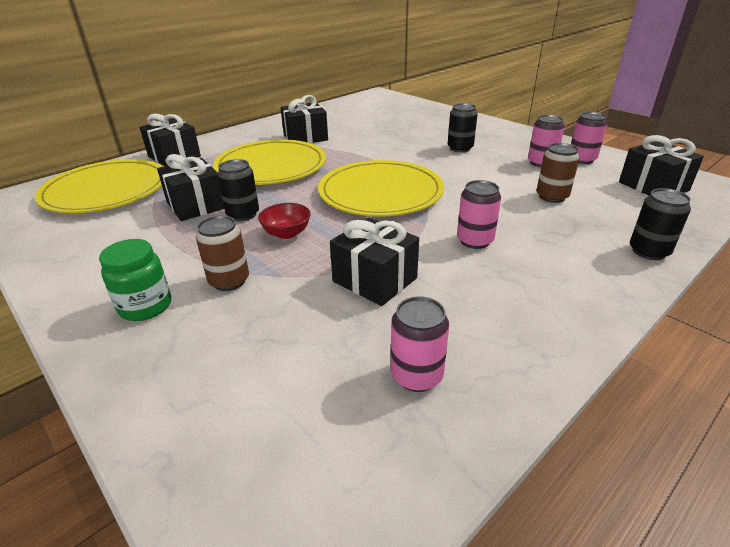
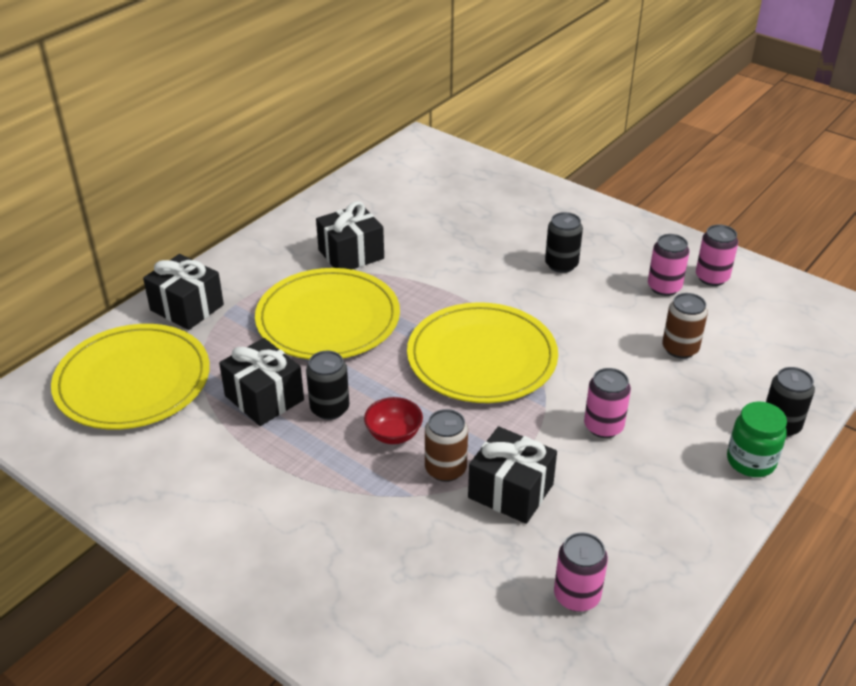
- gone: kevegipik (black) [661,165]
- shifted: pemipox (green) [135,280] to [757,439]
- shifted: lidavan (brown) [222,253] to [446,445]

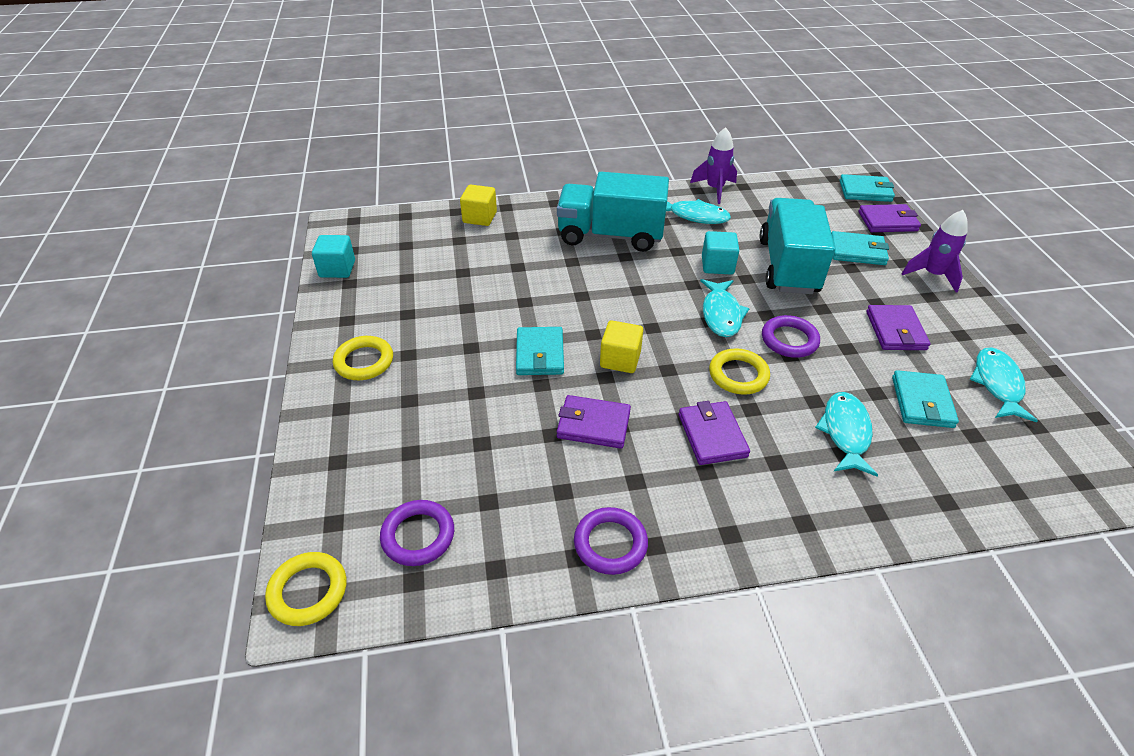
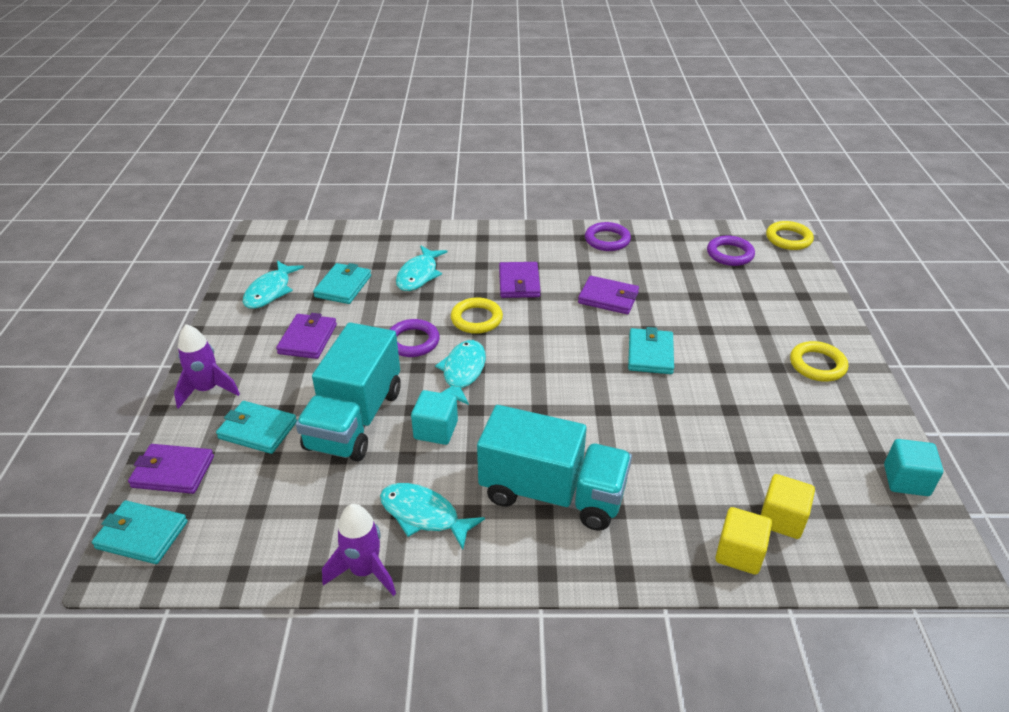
- shifted: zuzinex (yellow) [621,346] to [788,506]

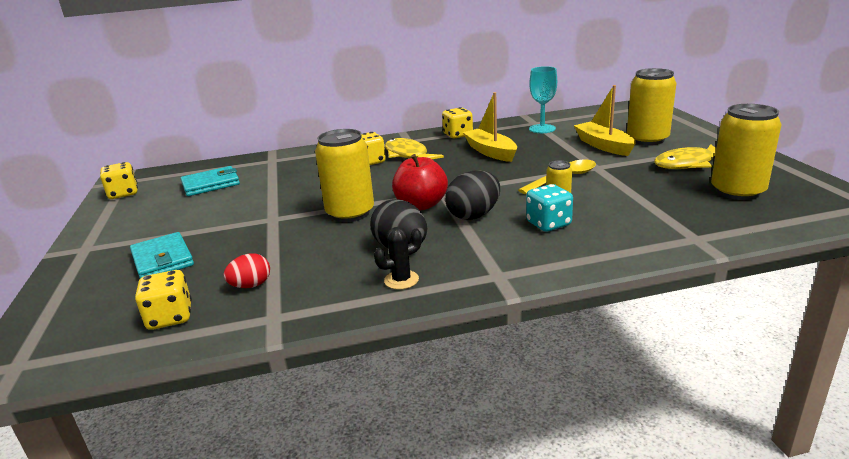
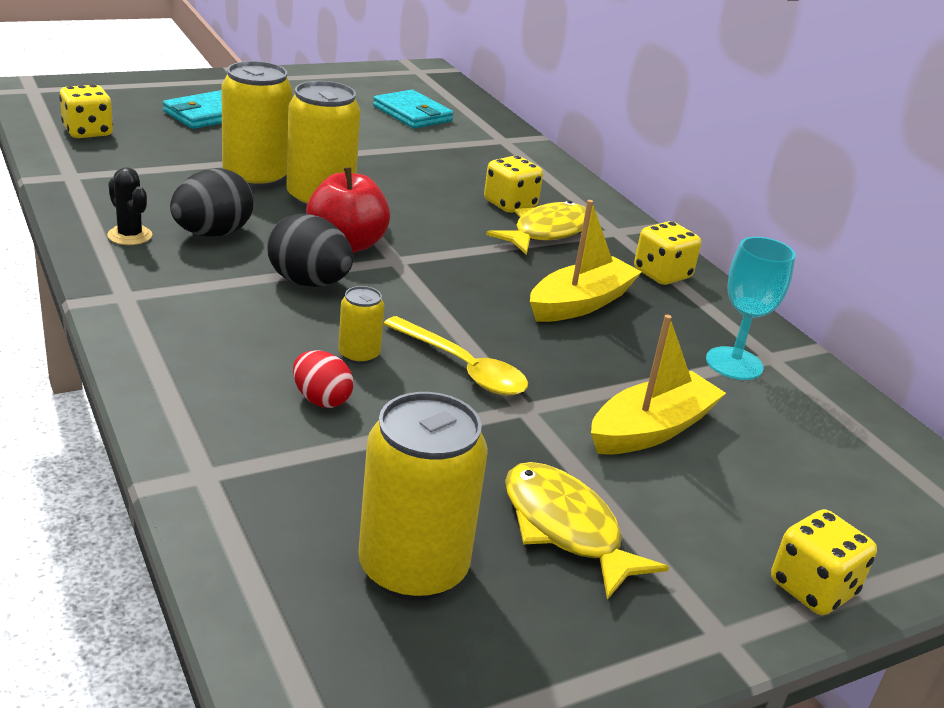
- gone: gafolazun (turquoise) [549,208]
- shifted: gafolazun (yellow) [119,180] to [824,562]
- shifted: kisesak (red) [246,270] to [323,379]
- shifted: lidavan (yellow) [651,106] to [257,125]

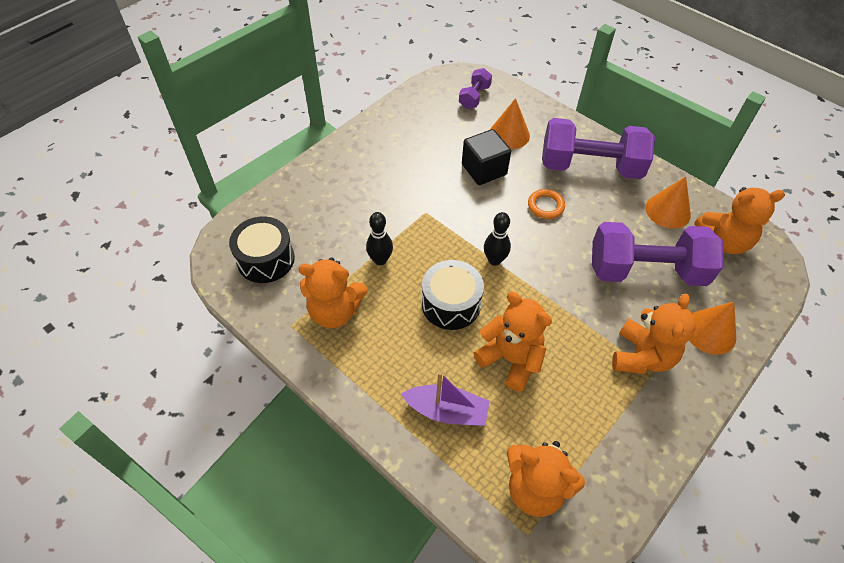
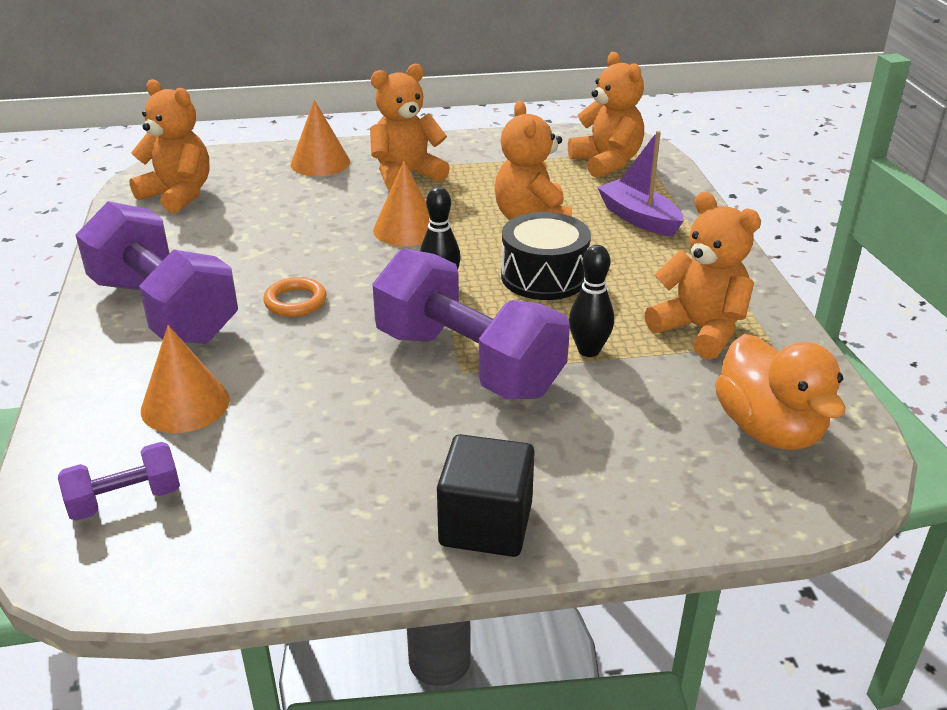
- shifted: zuzinex (black) [486,157] to [486,495]
- shifted: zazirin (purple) [658,254] to [471,323]
- shifted: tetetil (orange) [668,203] to [401,203]
- swapped: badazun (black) [262,250] to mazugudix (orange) [780,392]

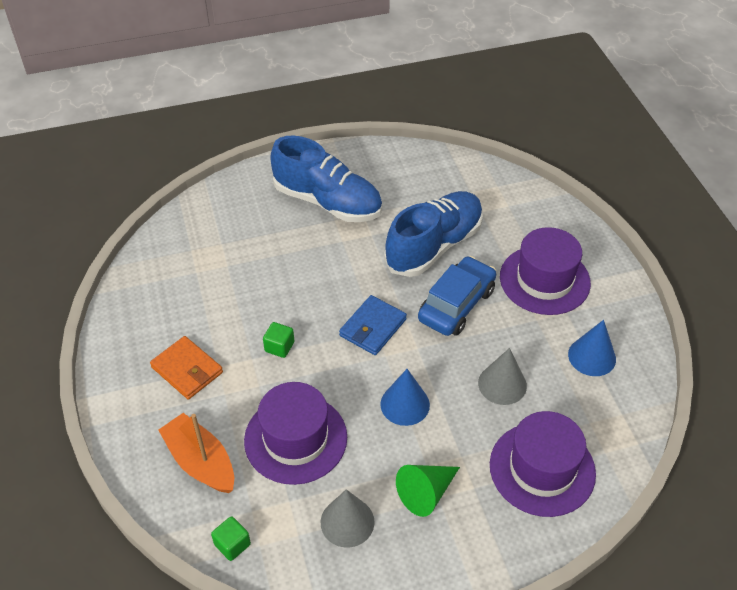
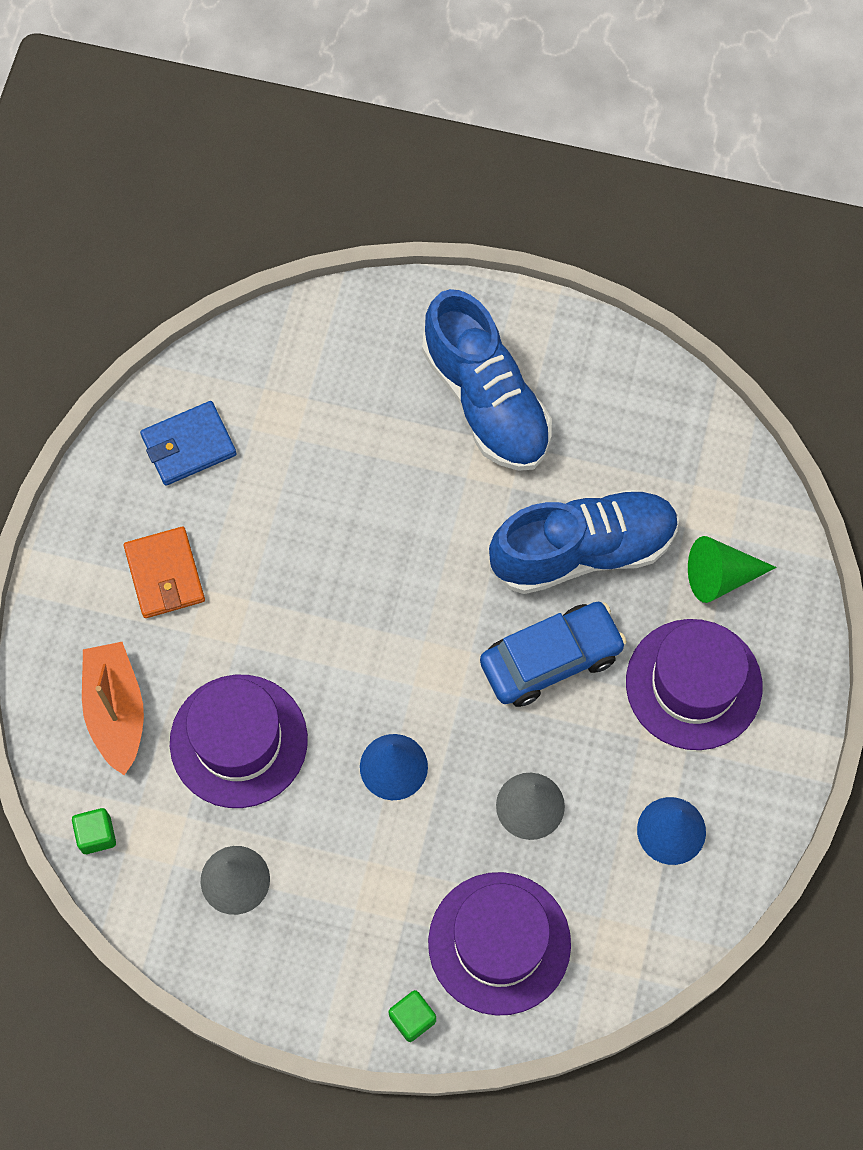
- shifted: zuzinex (green) [278,340] to [412,1016]
- shifted: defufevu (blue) [373,325] to [188,443]
- shifted: tetetil (green) [428,491] to [732,569]

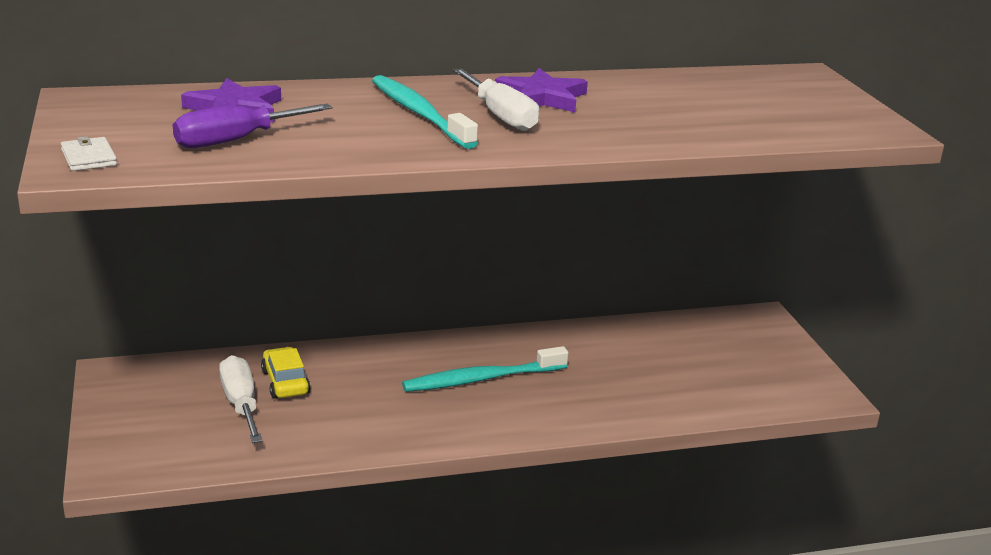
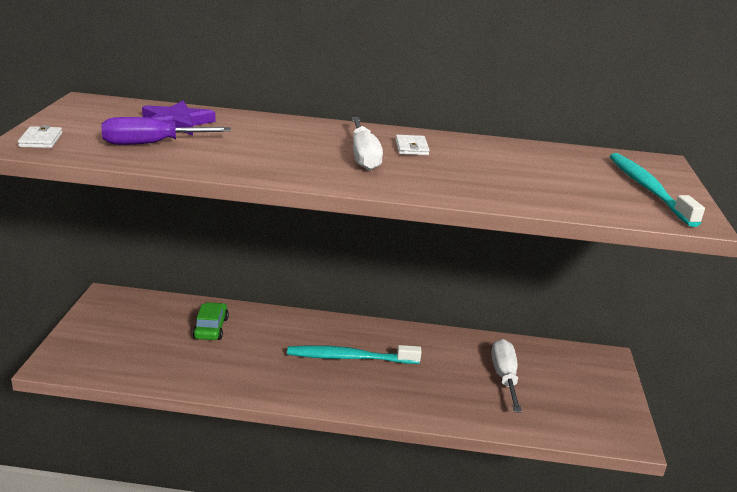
- shifted: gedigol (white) [241,399] to [507,376]
- shifted: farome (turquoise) [425,112] to [657,190]
- swapped: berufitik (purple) [541,90] to defufevu (white) [412,145]
- repainted: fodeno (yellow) [286,372] to fodeno (green) [211,321]

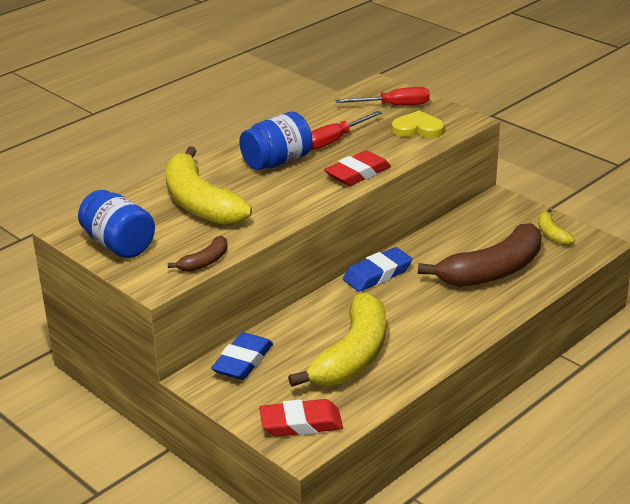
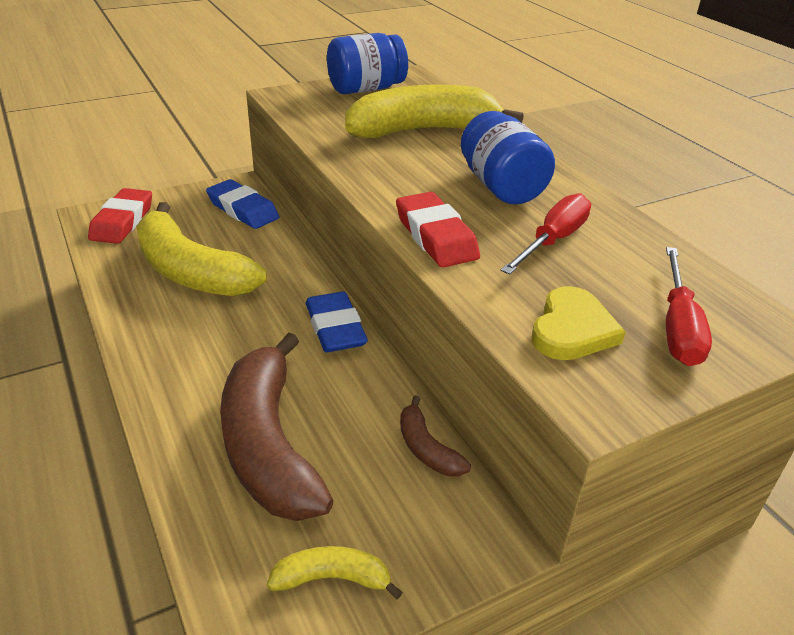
- shifted: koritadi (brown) [198,254] to [435,436]
- rotated: gedigol (red) [347,130] = [546,233] 60 degrees clockwise

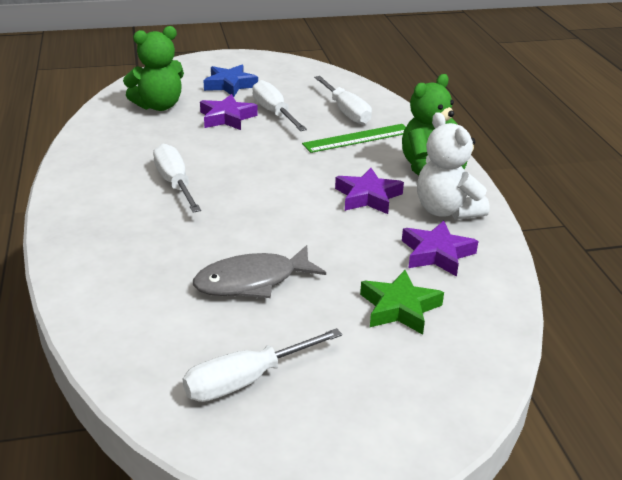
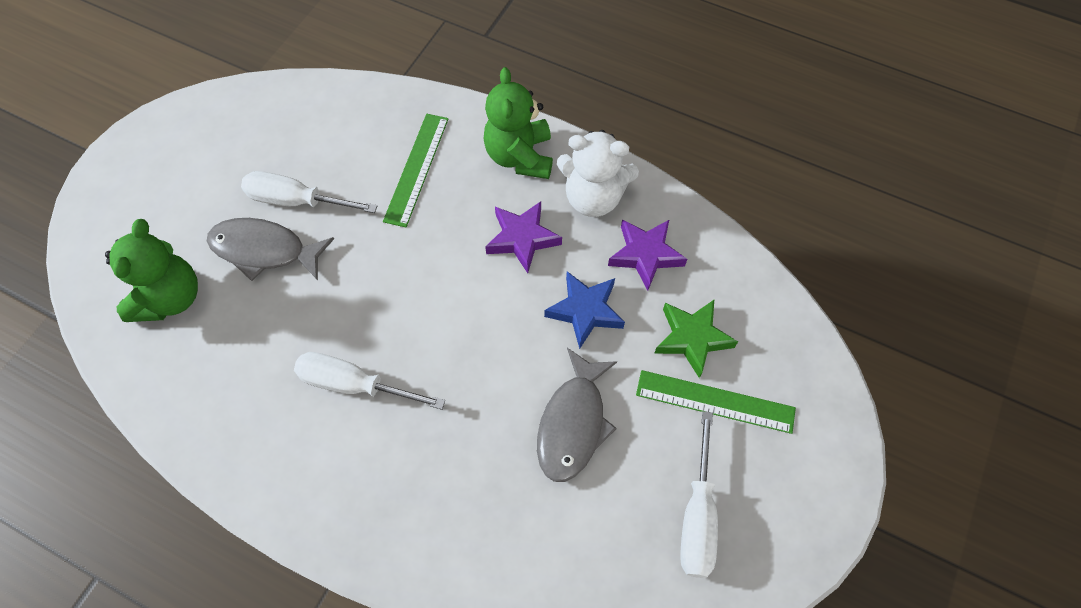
- gone: gedigol (white) [343,100]
- new: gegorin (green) [716,402]
- shifted: berufitik (blue) [230,81] to [584,310]
- swapped: berufitik (purple) [229,112] to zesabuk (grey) [270,249]

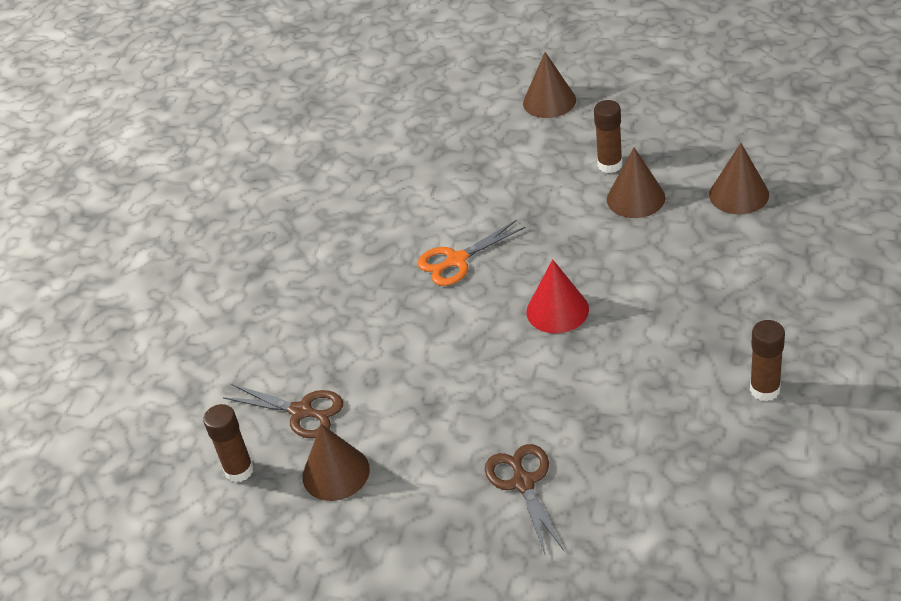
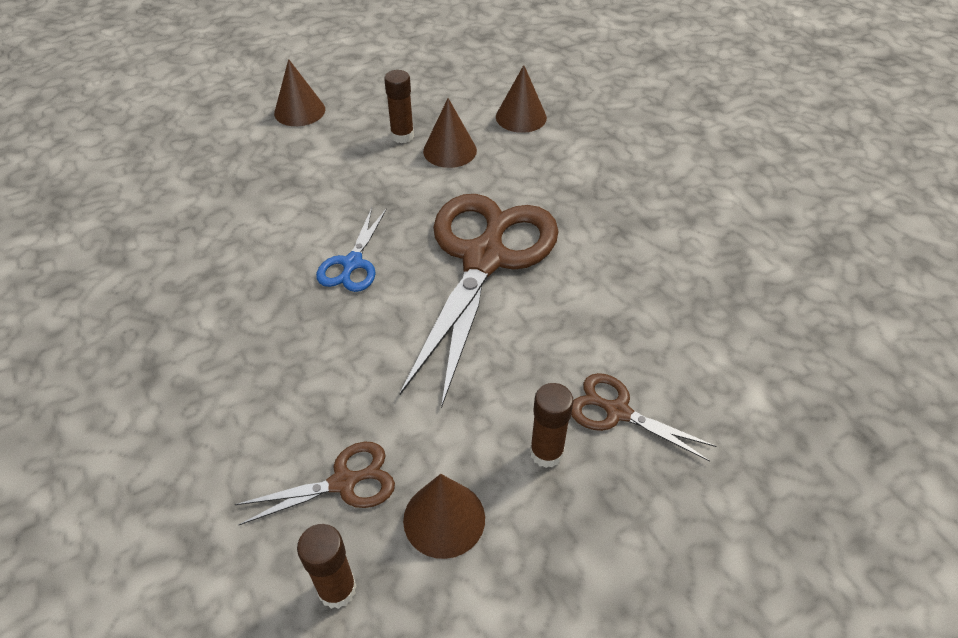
- shifted: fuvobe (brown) [767,360] to [552,425]
- swapped: tetetil (red) [557,296] to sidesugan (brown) [479,301]
- repainted: sidesugan (orange) [472,253] to sidesugan (blue) [351,250]

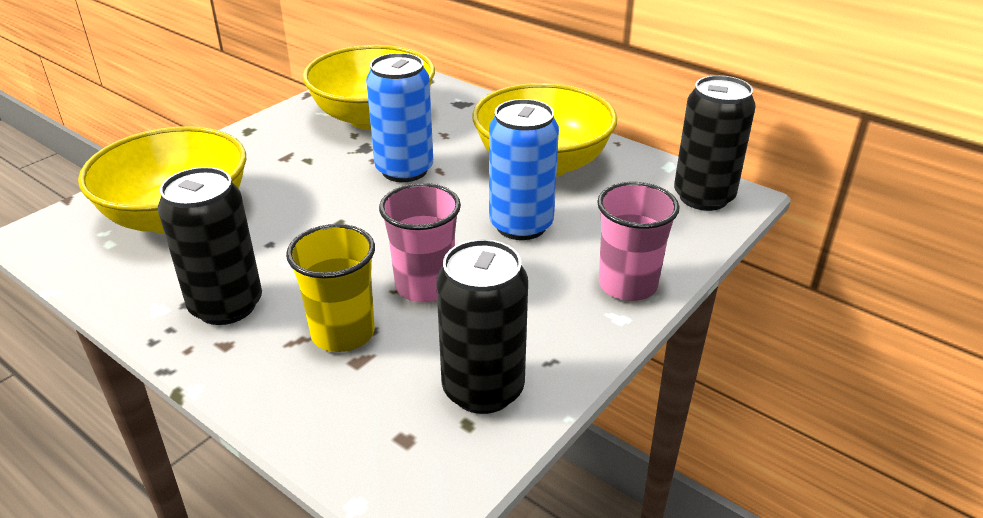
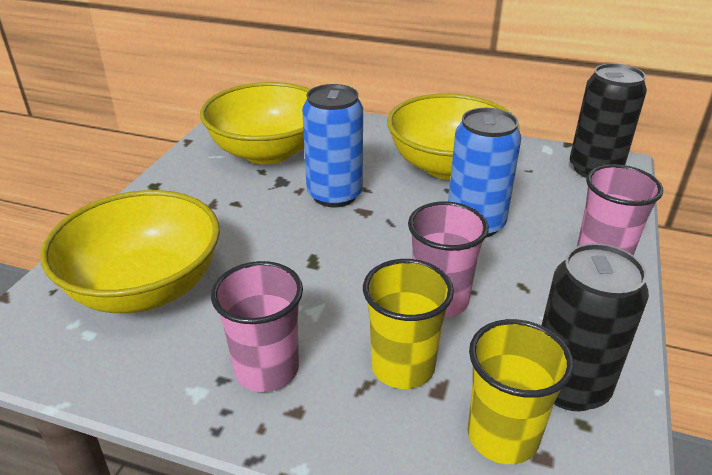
- new: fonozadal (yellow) [521,391]
- swapped: lidavan (black) [210,246] to fonozadal (pink) [257,326]

